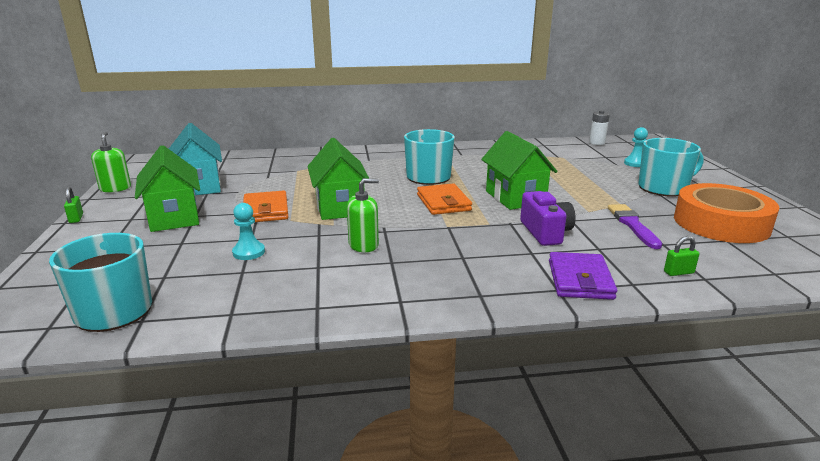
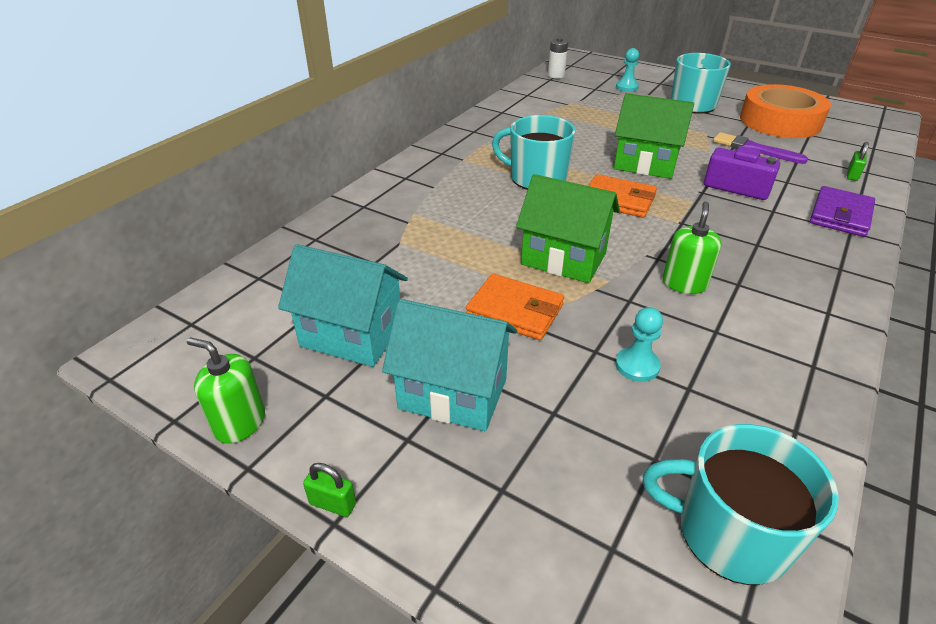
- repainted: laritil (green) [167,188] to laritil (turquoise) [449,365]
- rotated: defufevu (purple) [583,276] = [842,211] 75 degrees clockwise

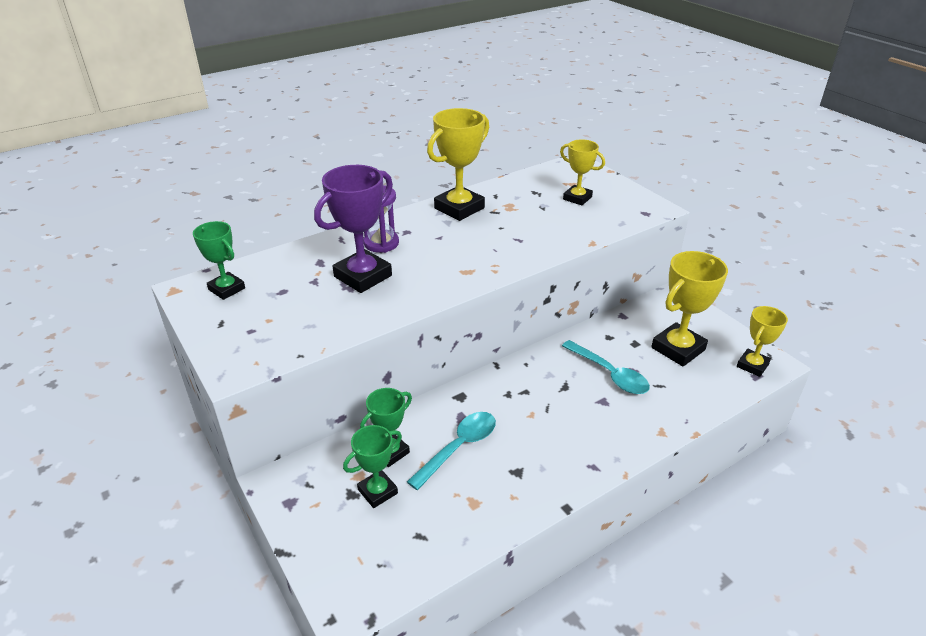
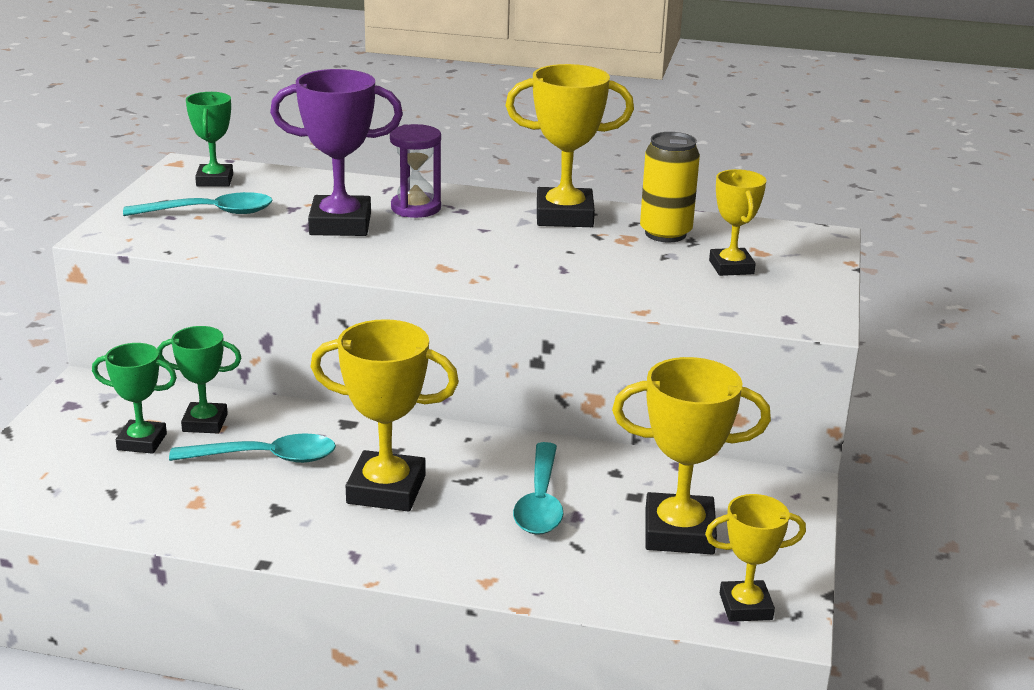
- new: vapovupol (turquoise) [198,204]
- new: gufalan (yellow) [384,415]
- new: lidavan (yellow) [670,187]

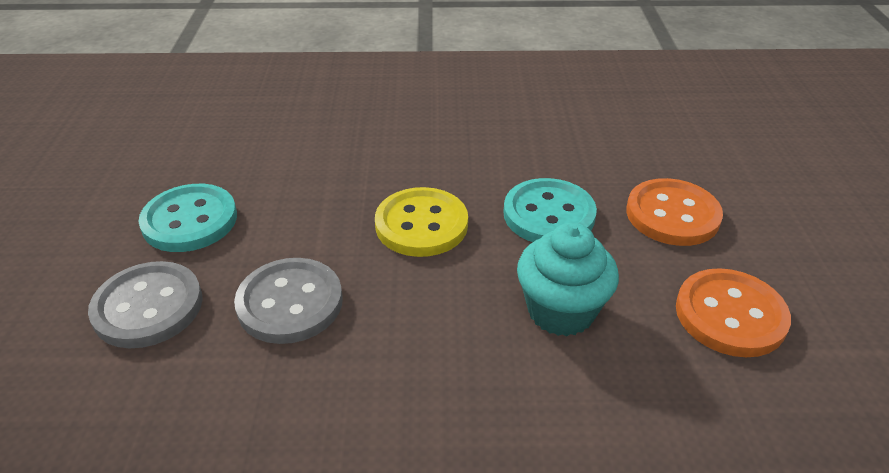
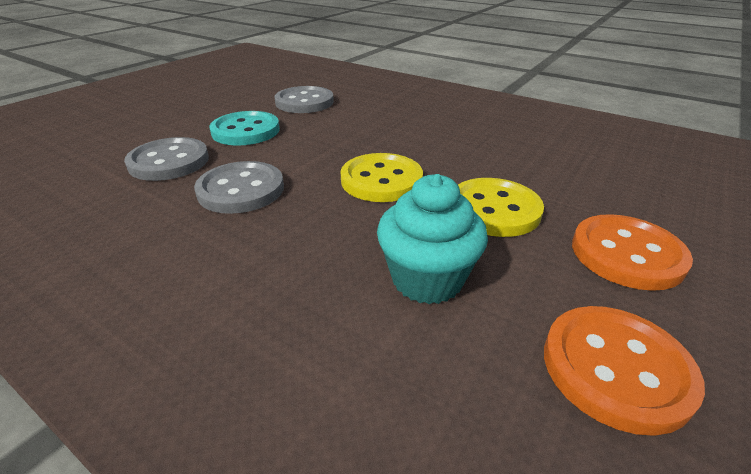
- new: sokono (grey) [304,99]
- repainted: sokono (turquoise) [550,210] to sokono (yellow) [501,207]

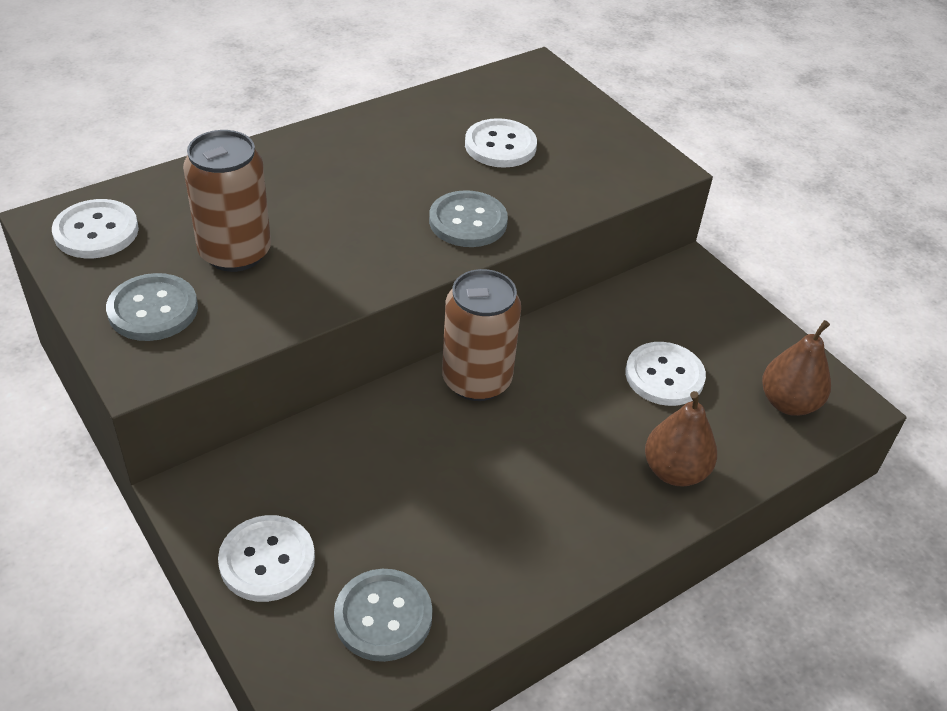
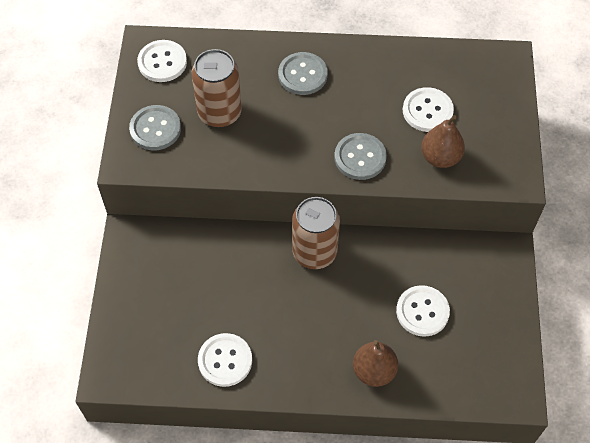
- shifted: sokono (white) [266,558] to [225,360]
- shifted: sokono (grey) [383,615] to [303,73]
- shifted: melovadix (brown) [796,368] to [443,141]

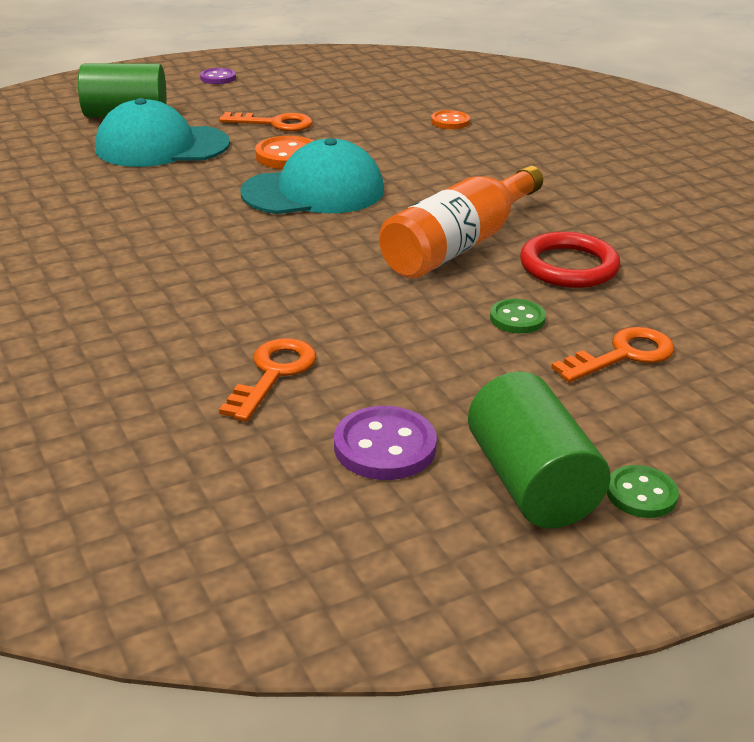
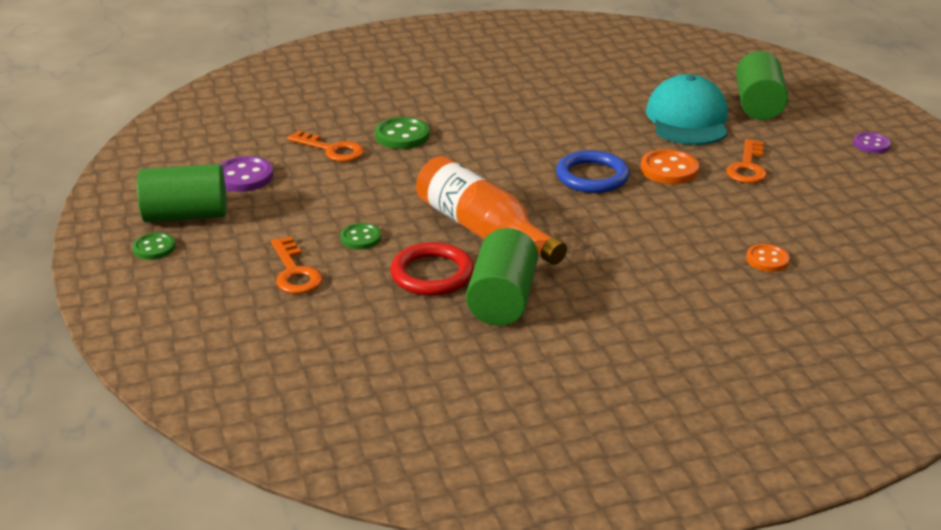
- new: sokono (green) [402,133]
- new: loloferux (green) [502,277]
- swapped: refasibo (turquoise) [312,176] to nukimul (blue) [593,171]

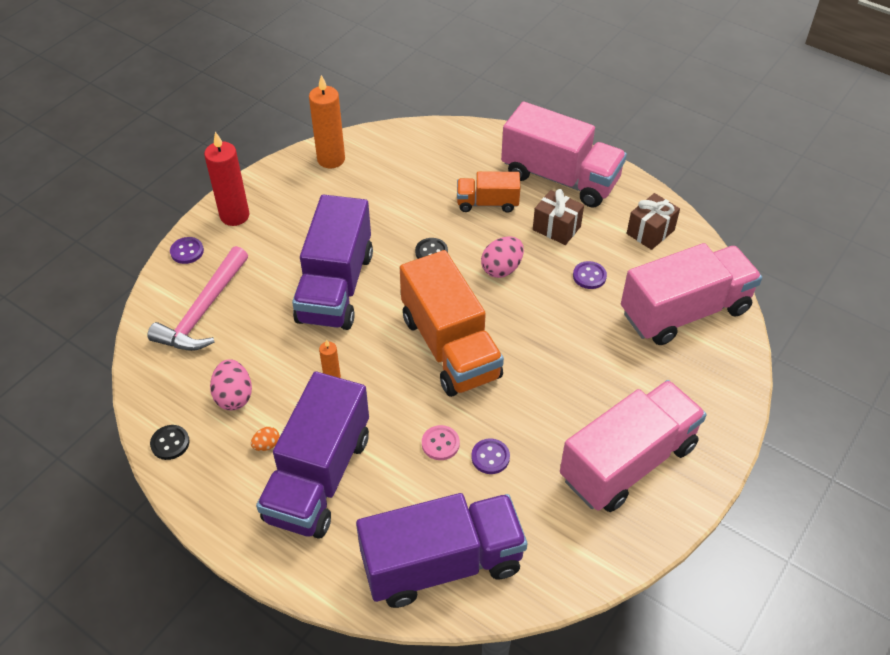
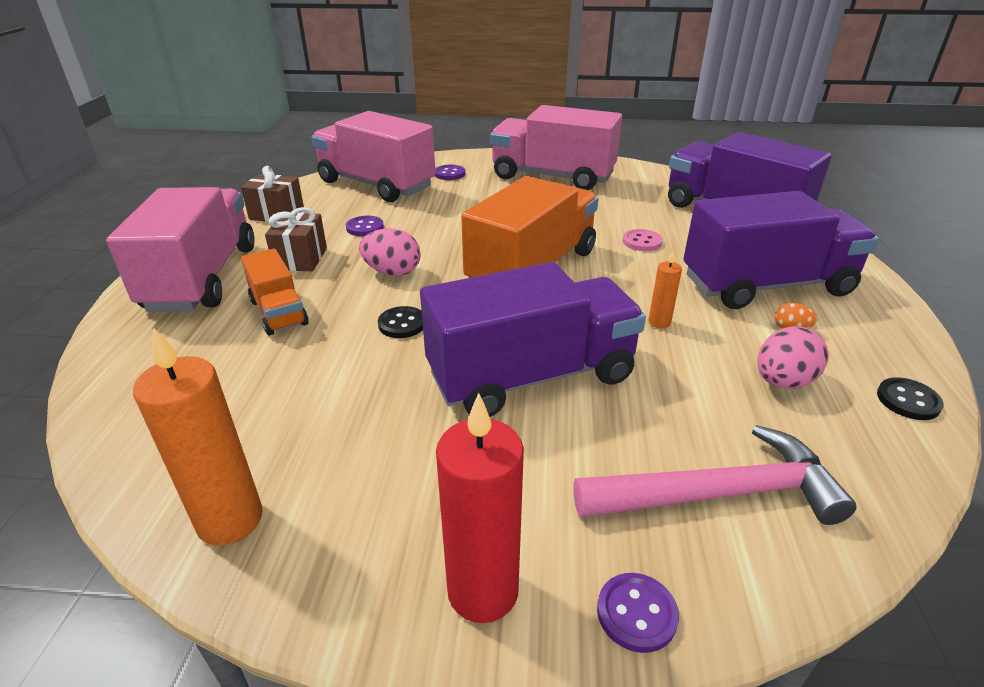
- shifted: sokono (purple) [490,456] to [450,172]

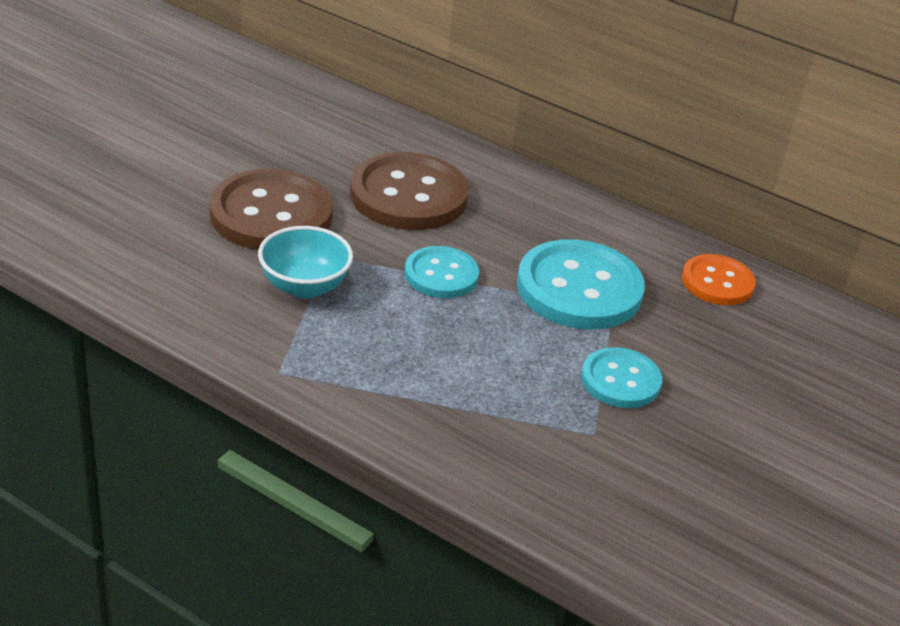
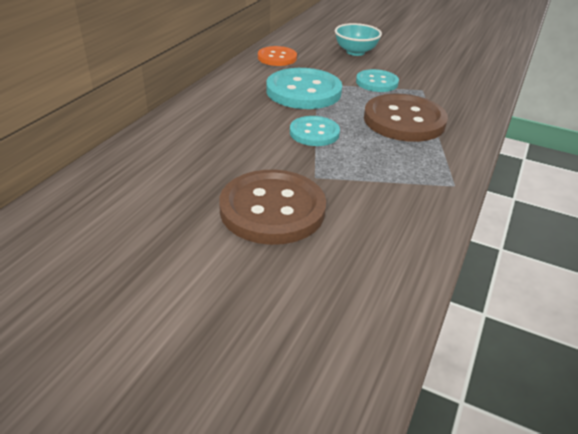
- shifted: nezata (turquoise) [305,262] to [358,39]
- shifted: sokono (brown) [409,191] to [406,118]

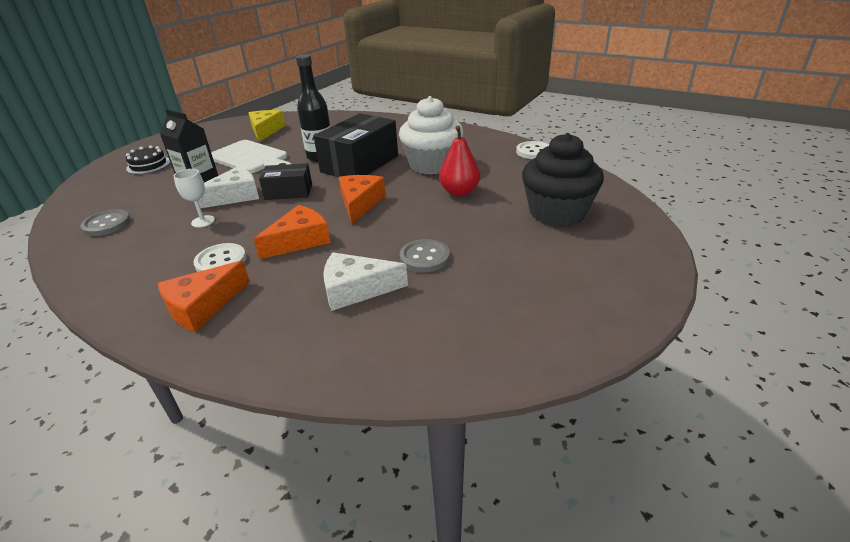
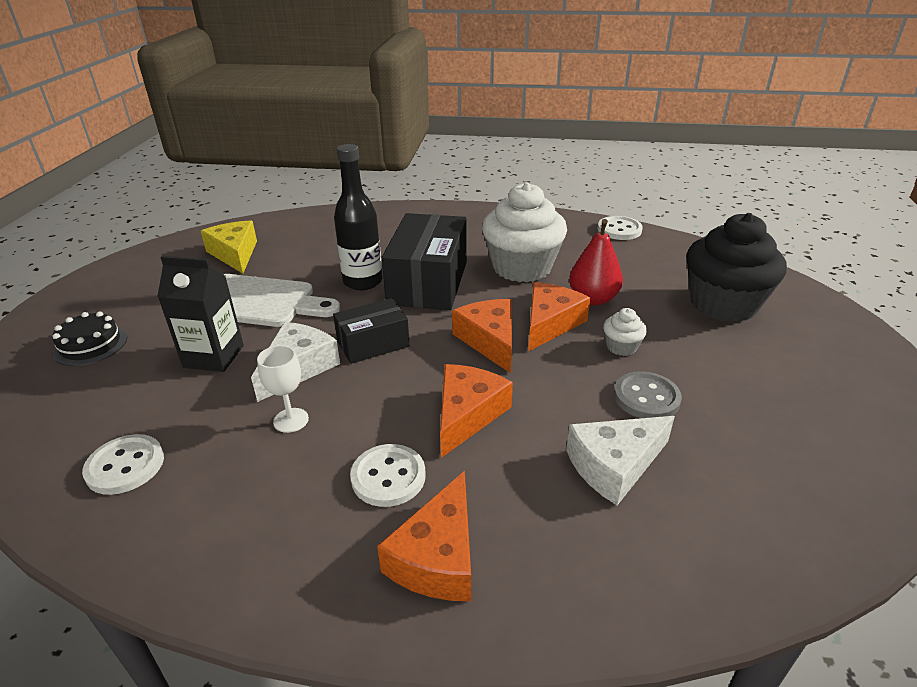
- new: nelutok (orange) [559,317]
- new: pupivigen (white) [625,332]
- repainted: sokono (grey) [105,222] to sokono (white) [123,464]

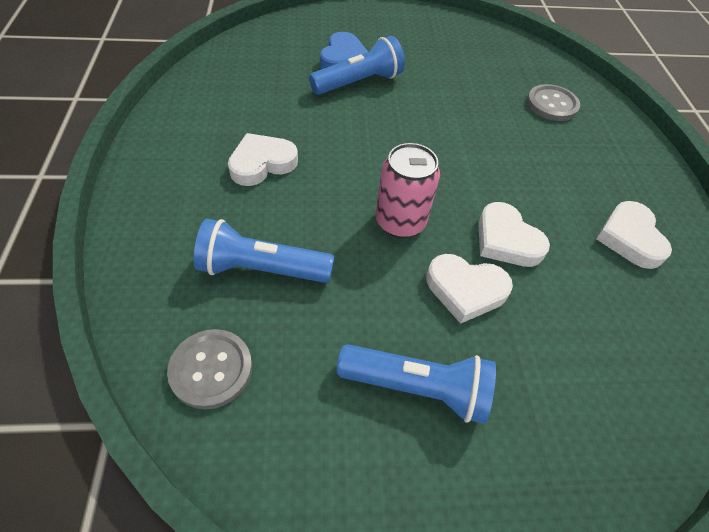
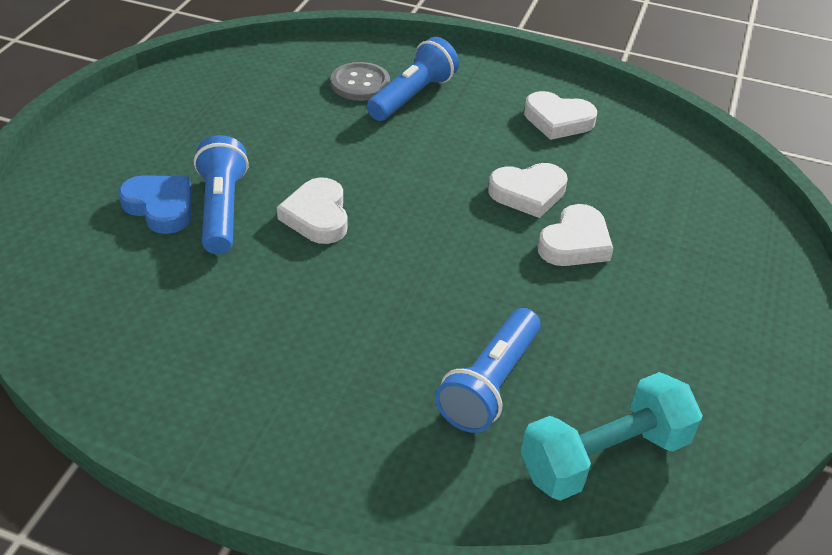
- gone: lidavan (pink) [408,190]
- shifted: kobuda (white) [263,159] to [312,210]
- shifted: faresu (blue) [416,384] to [413,79]
- swapped: sokono (grey) [209,369] to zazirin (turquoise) [612,436]

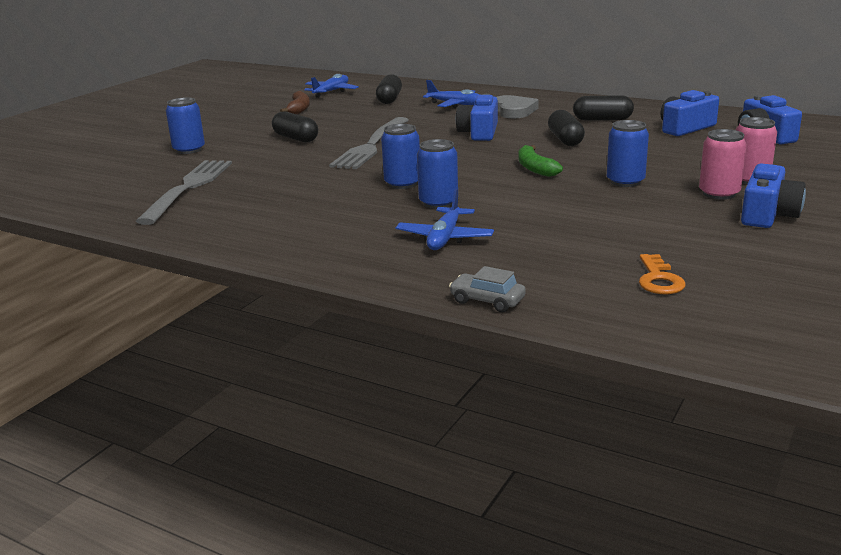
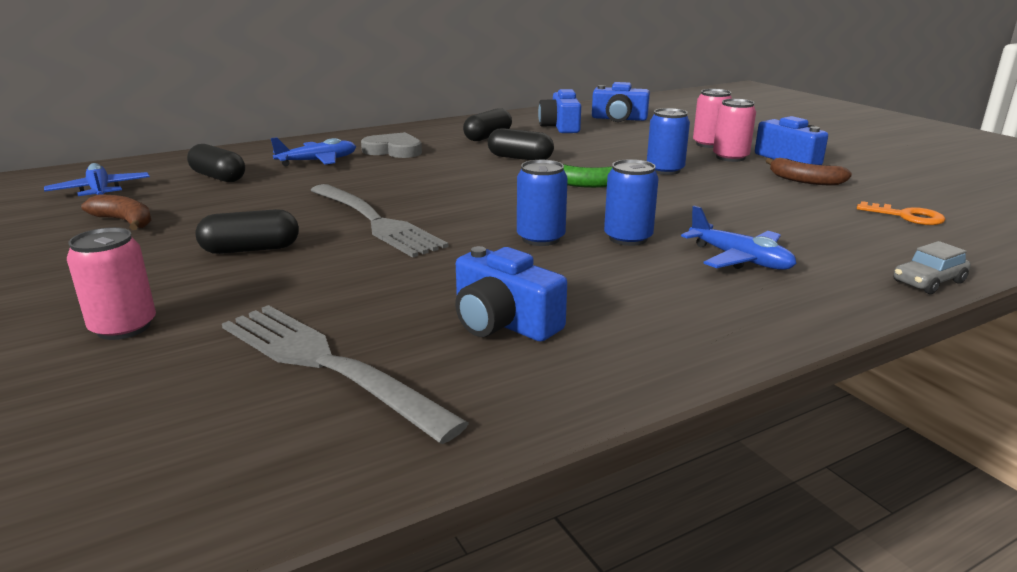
- new: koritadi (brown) [809,172]
- shifted: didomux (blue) [477,117] to [511,294]
- repainted: lidavan (blue) [185,125] to lidavan (pink) [111,283]

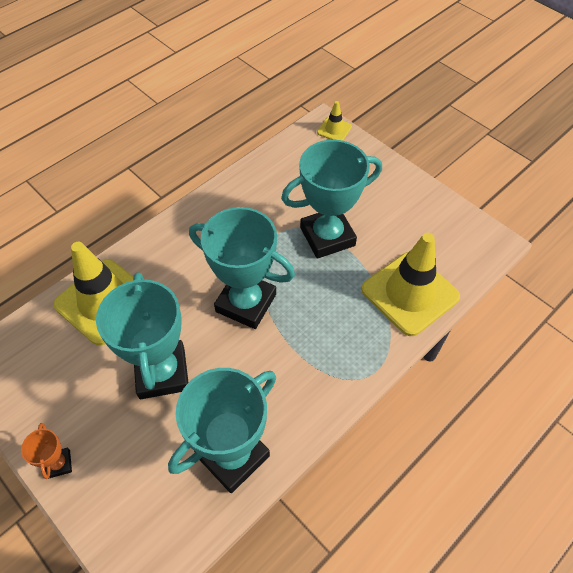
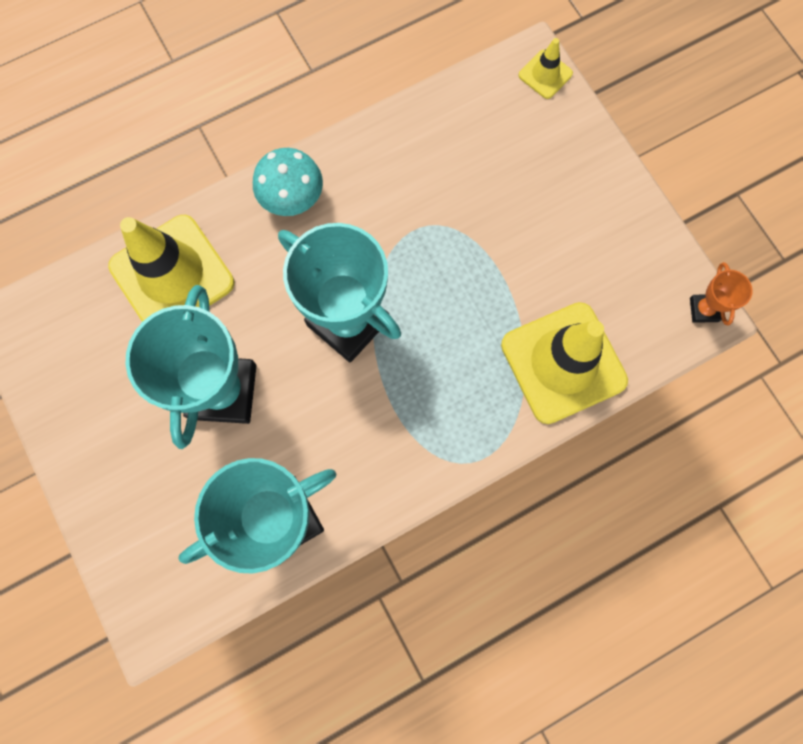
- gone: gufalan (turquoise) [331,199]
- new: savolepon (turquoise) [288,182]
- shifted: gufalan (orange) [46,451] to [721,294]

